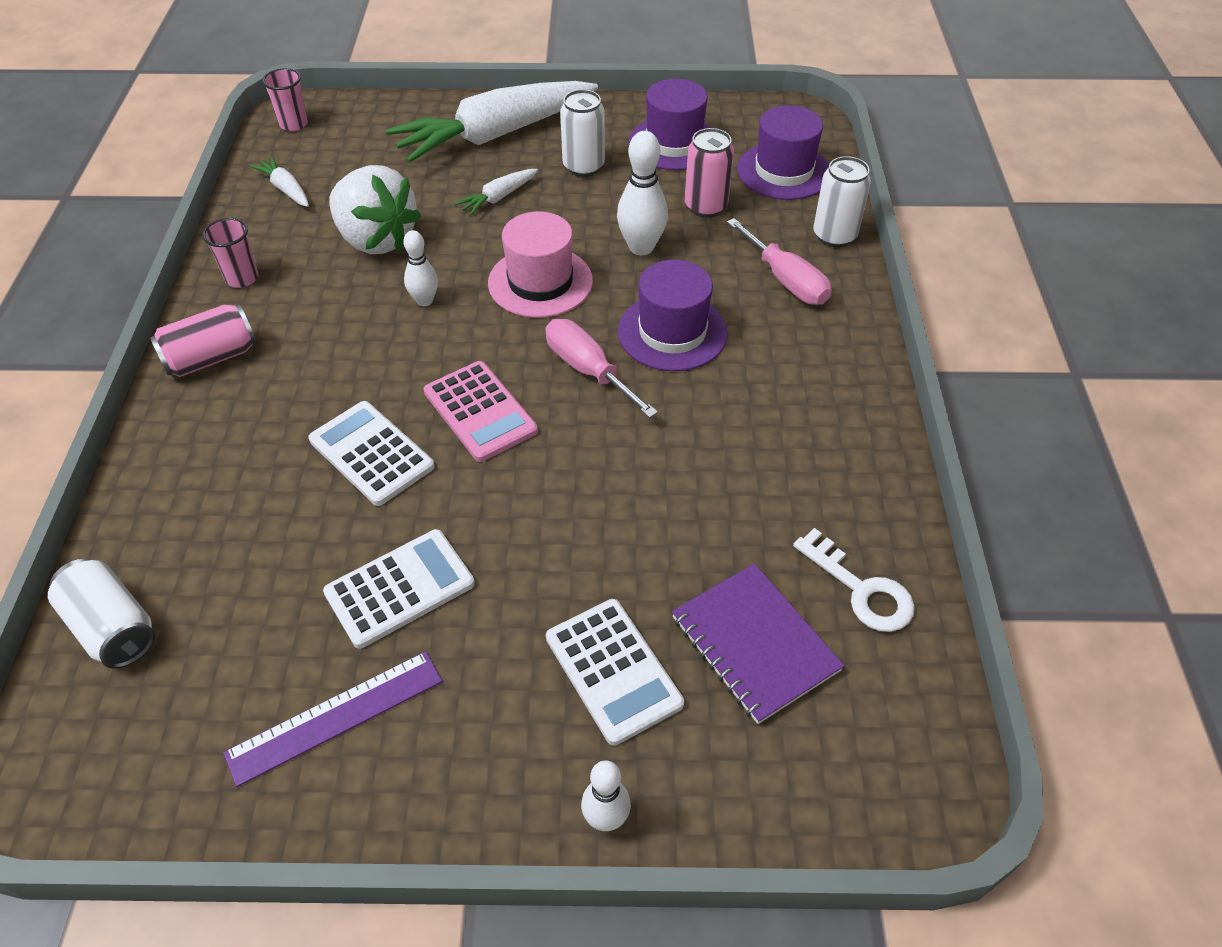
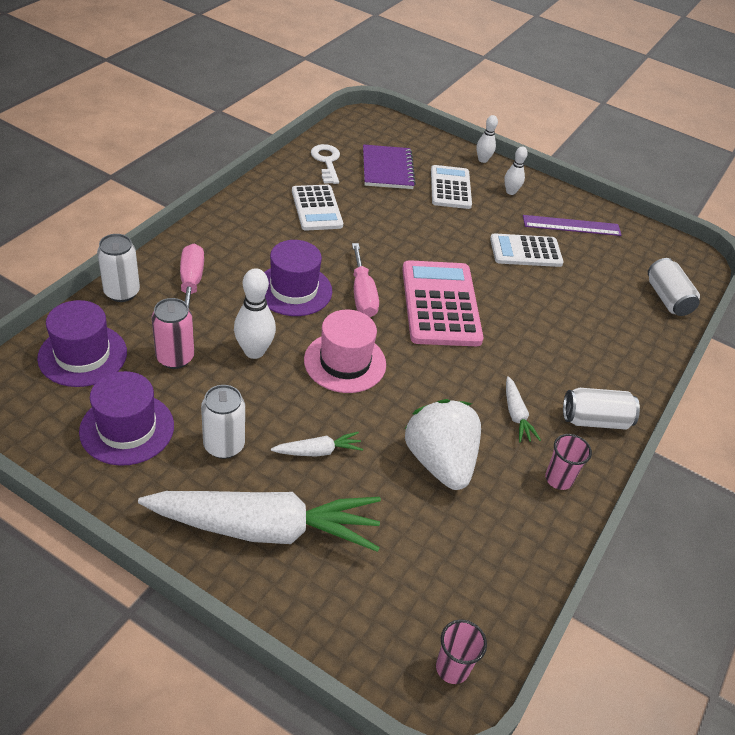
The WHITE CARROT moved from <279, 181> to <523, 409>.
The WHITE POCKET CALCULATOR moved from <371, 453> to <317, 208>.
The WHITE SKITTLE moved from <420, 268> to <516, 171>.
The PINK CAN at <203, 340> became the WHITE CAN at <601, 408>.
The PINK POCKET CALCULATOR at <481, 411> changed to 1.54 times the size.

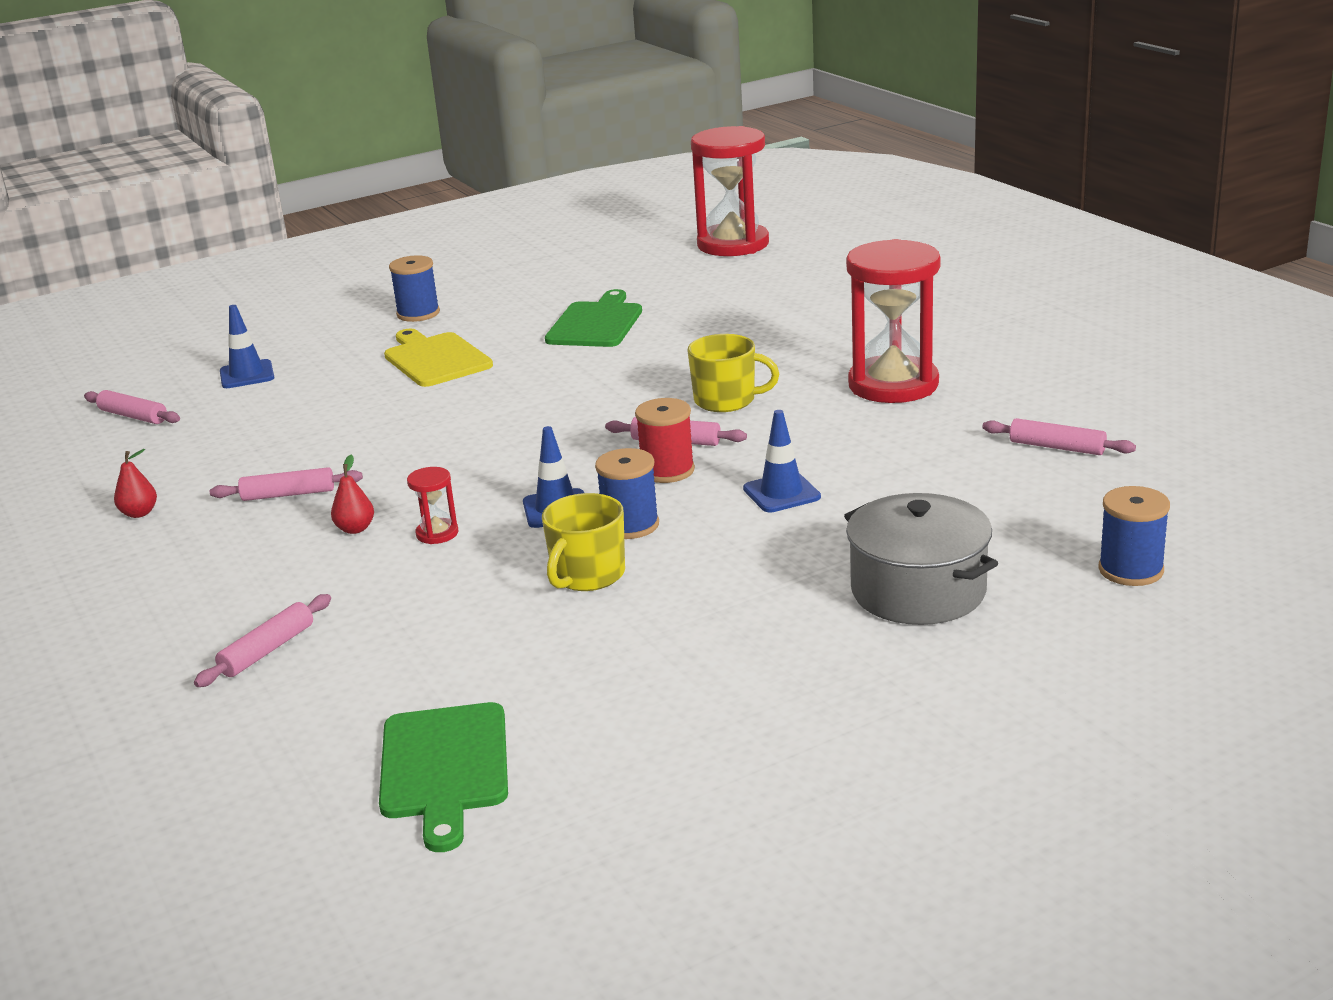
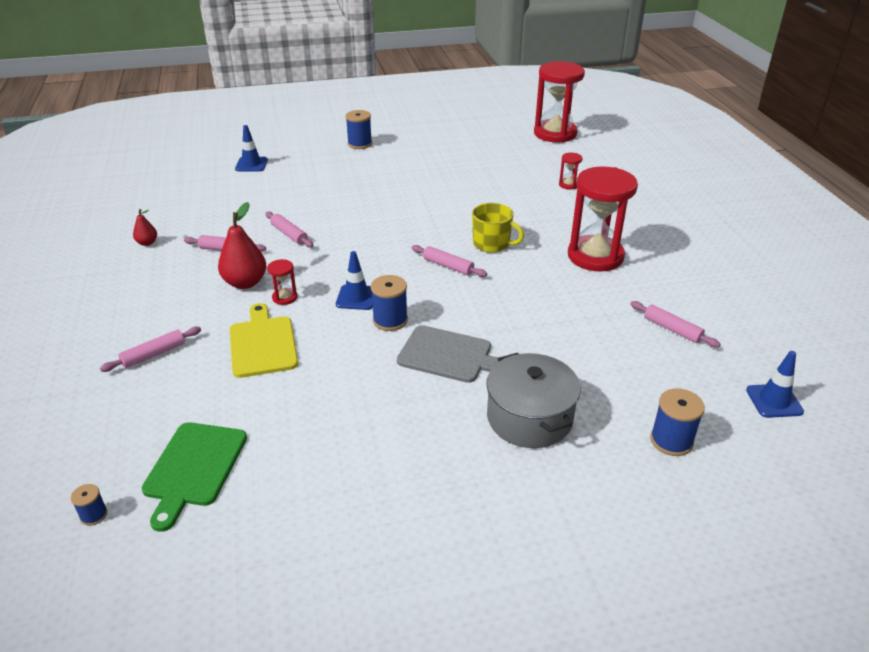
The BRIGHT YELLOW MUG at <583, 542> disappeared.
The LEAF-GREEN BREAD BOARD at <593, 318> disappeared.
The CRIMSON BOBBIN at <665, 440> disappeared.
The ROYAL BLUE BOBBIN at <89, 505> appeared.
The GREY BREAD BOARD at <447, 354> appeared.
The CRIMSON SANDGLASS at <570, 171> appeared.
The PINK ROLLING PIN moved from <132, 407> to <289, 229>.
The BRIGHT YELLOW BREAD BOARD moved from <438, 358> to <263, 340>.
The ROYAL BLUE ROAD CONE moved from <782, 461> to <775, 384>.
The CRIMSON PEAR FRUIT at <352, 494> changed to 1.89 times the size.

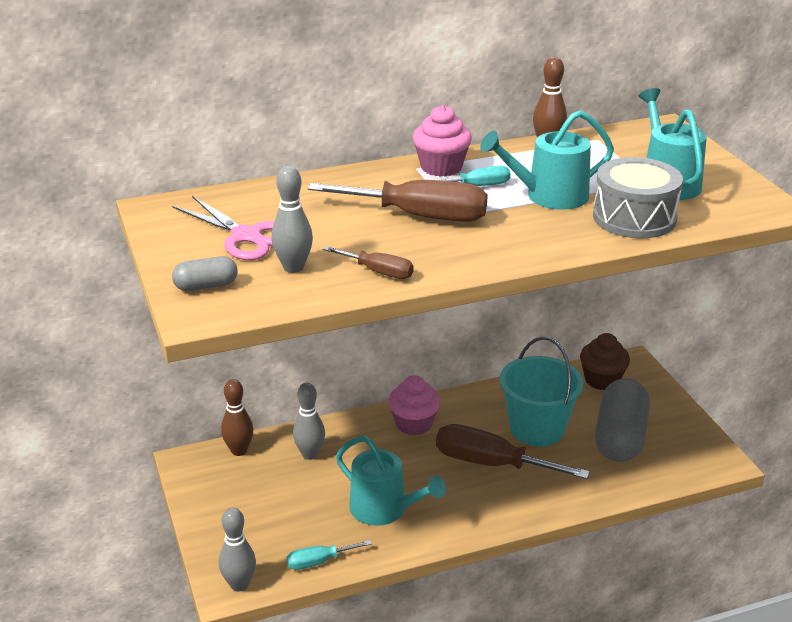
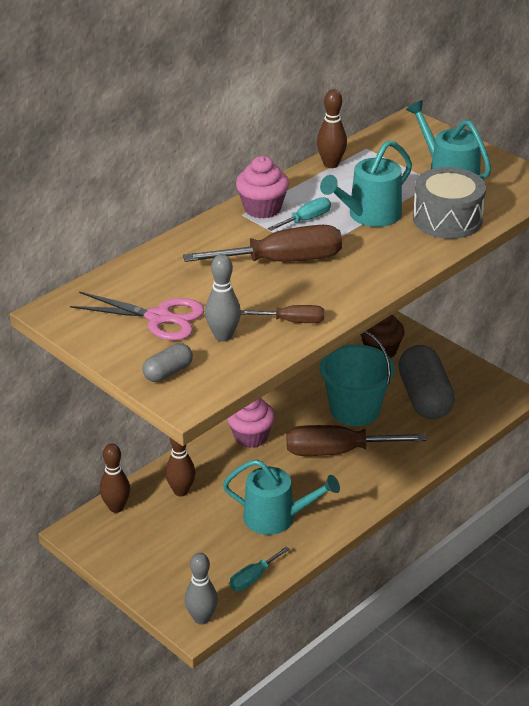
The GREY SKITTLE at <309, 421> became the DARK BROWN SKITTLE at <180, 467>.

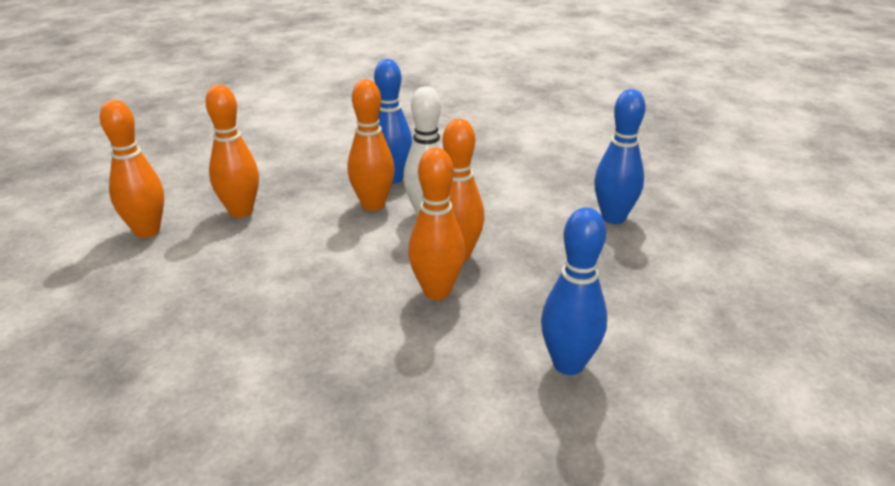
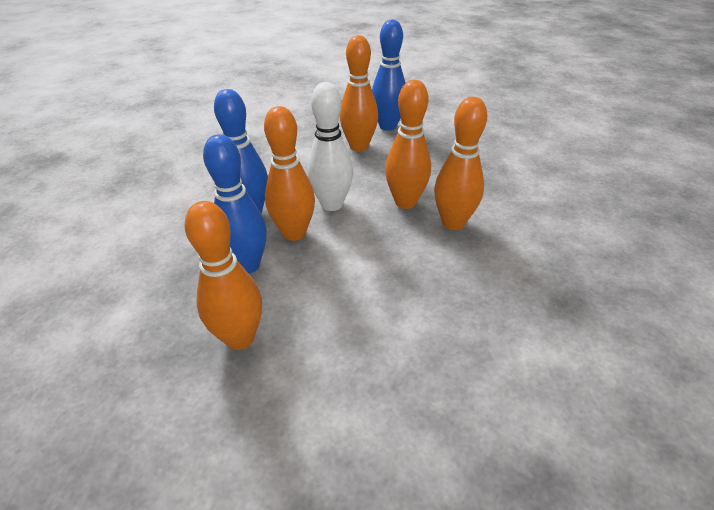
The ORANGE-COLOURED SKITTLE moved from <132, 169> to <358, 93>.
The ROYAL BLUE SKITTLE moved from <574, 291> to <235, 204>.

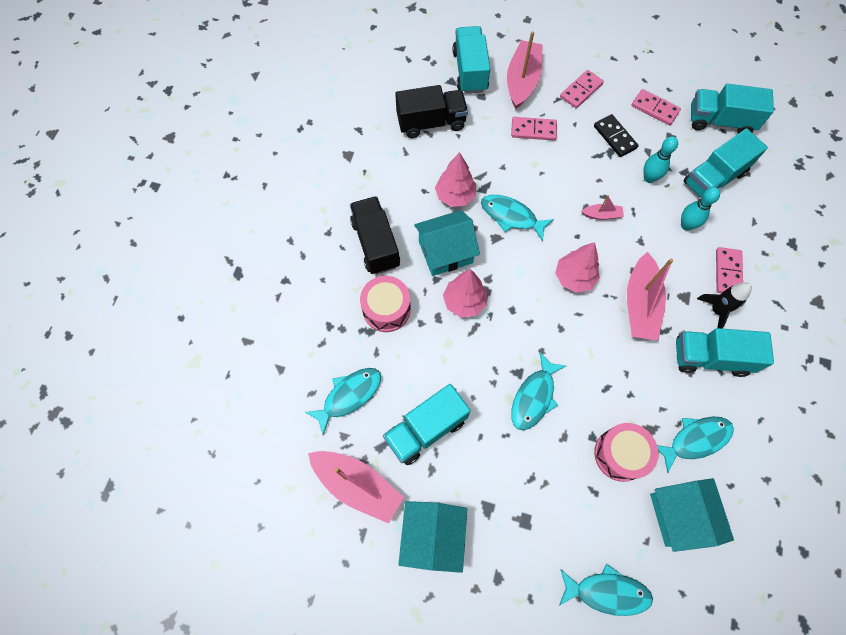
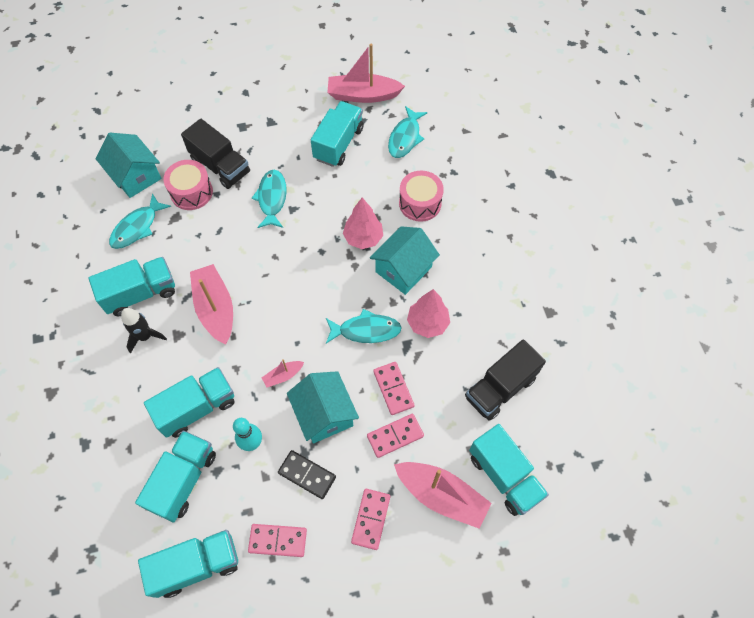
The PINK TREE at <577, 267> disappeared.
The TURQUOISE TOY FISH at <606, 590> disappeared.
The JET-BLACK LORRY moved from <375, 235> to <215, 154>.
The TURQUOISE HOUSE moved from <432, 537> to <323, 407>.
The PINK DOMINO TILE moved from <729, 270> to <393, 388>.
The TURQUOISE SKITTLE at <700, 209> was replaced by the TURQUOISE LORRY at <189, 402>.
The PINK TOY BOAT at <525, 70> turned 45 degrees counterclockwise.

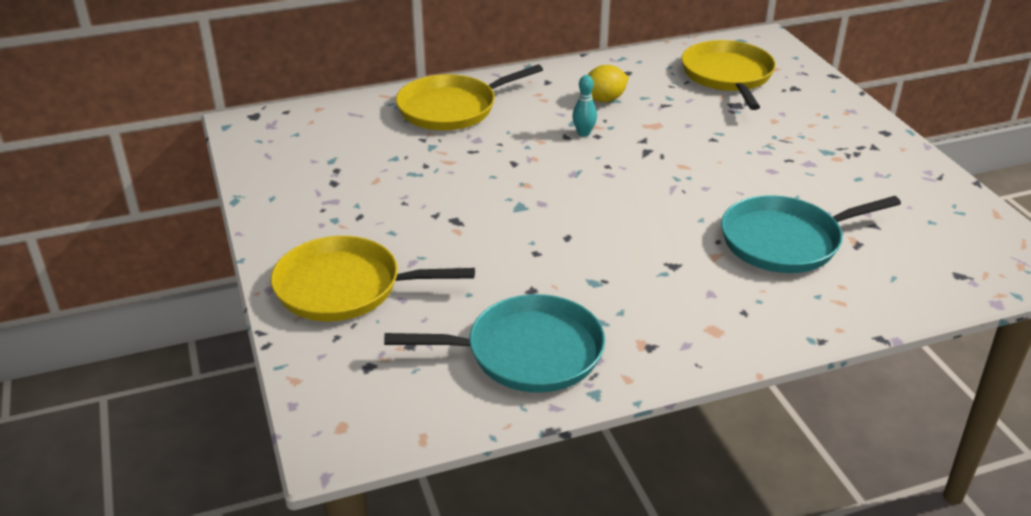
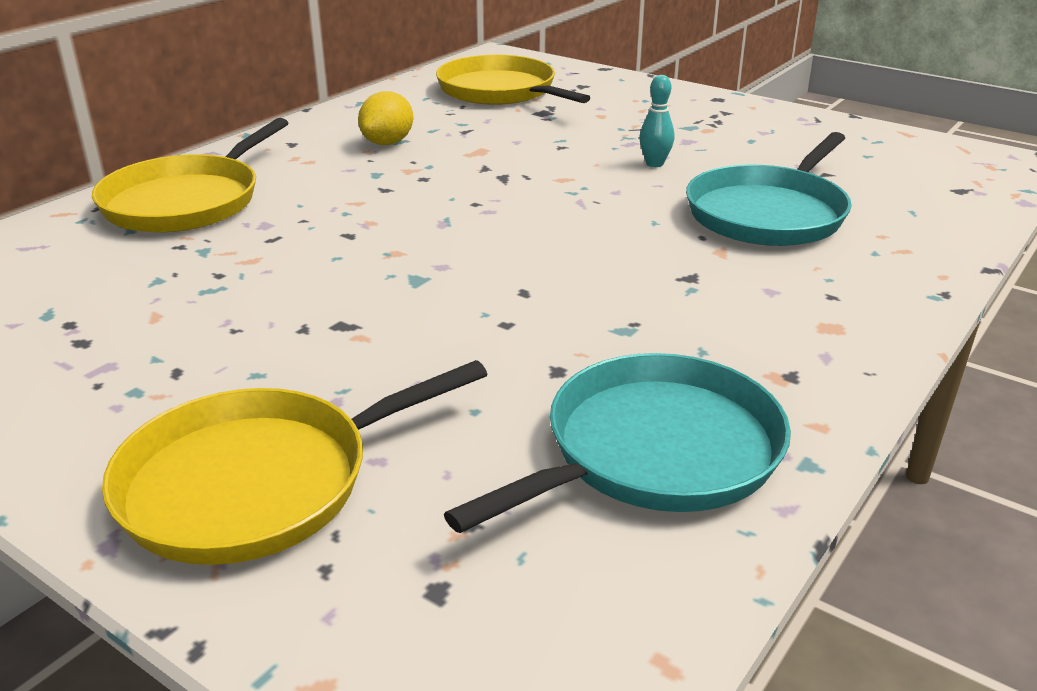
The TURQUOISE SKITTLE moved from <584, 106> to <657, 121>.

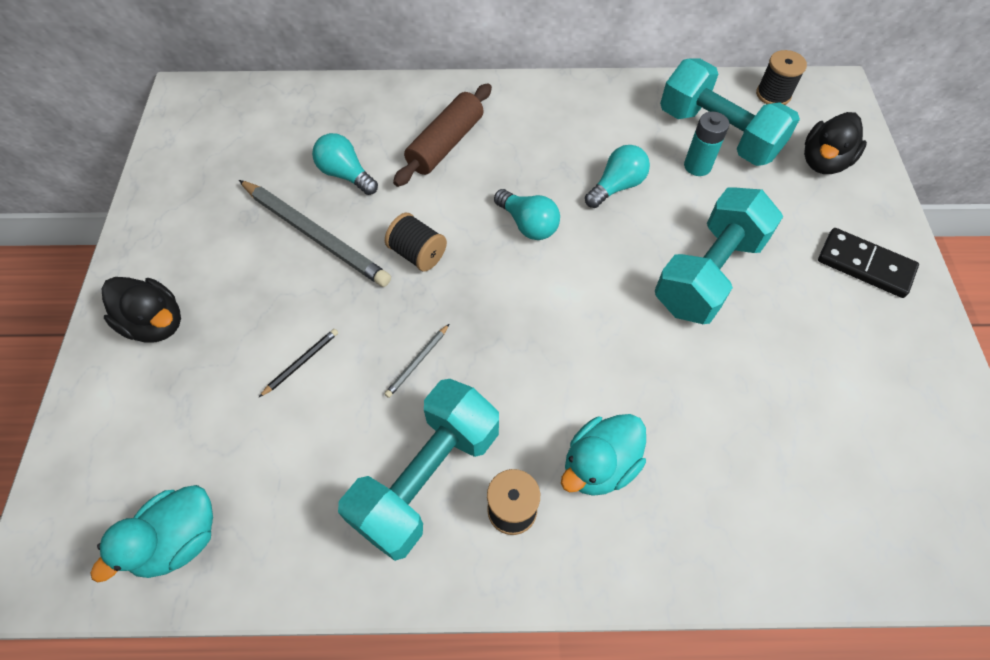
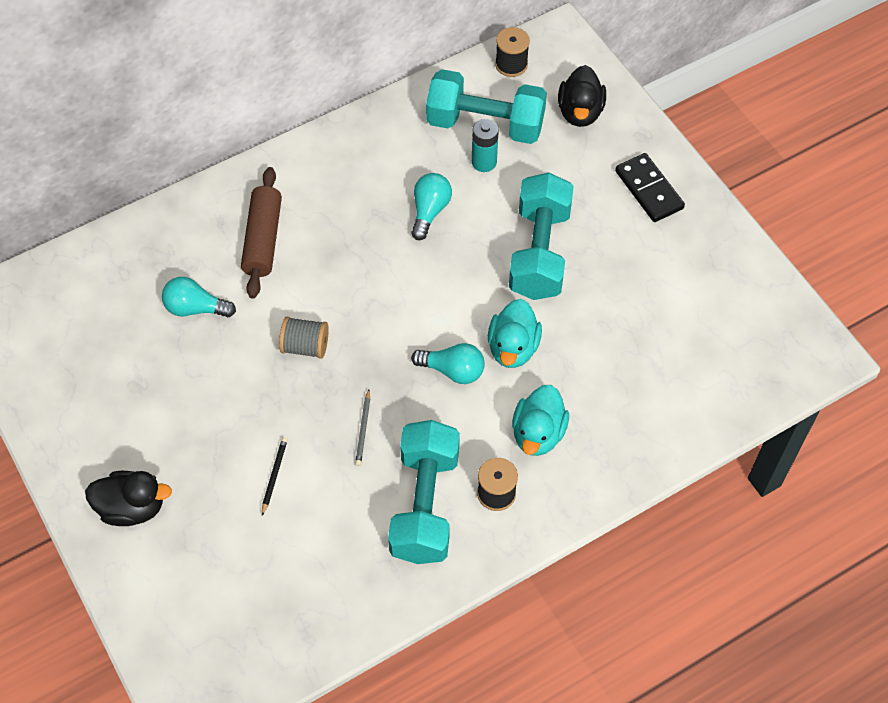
The GREY LEAD PENCIL at <315, 233> disappeared.
The TURQUOISE RUBBER DUCK moved from <151, 534> to <515, 333>.
The TURQUOISE LIGHT BULB moved from <527, 214> to <448, 363>.
The JET-BLACK BOBBIN at <416, 242> became the GREY BOBBIN at <304, 338>.
The JET-BLACK DOMINO TILE at <868, 263> turned 60 degrees clockwise.

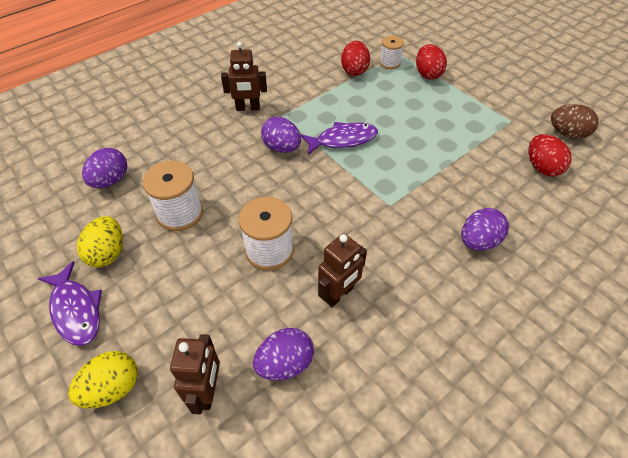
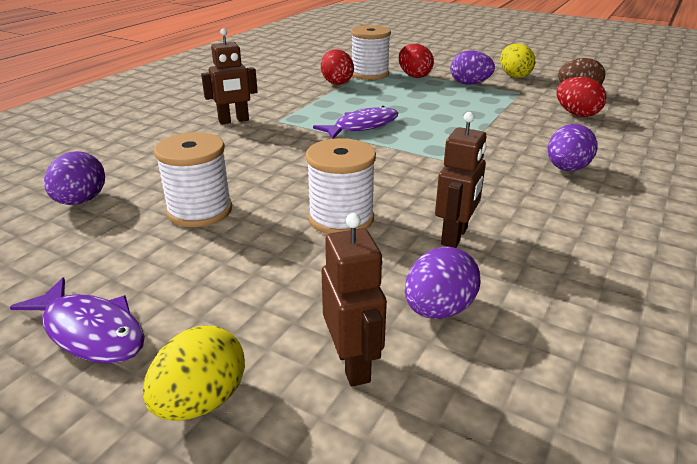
The BRIGHT YELLOW TOY EGG moved from <100, 241> to <517, 61>.
The ROYAL PURPLE TOY EGG moved from <281, 134> to <472, 68>.
The WHITE BOBBIN at <391, 52> changed to 1.64 times the size.

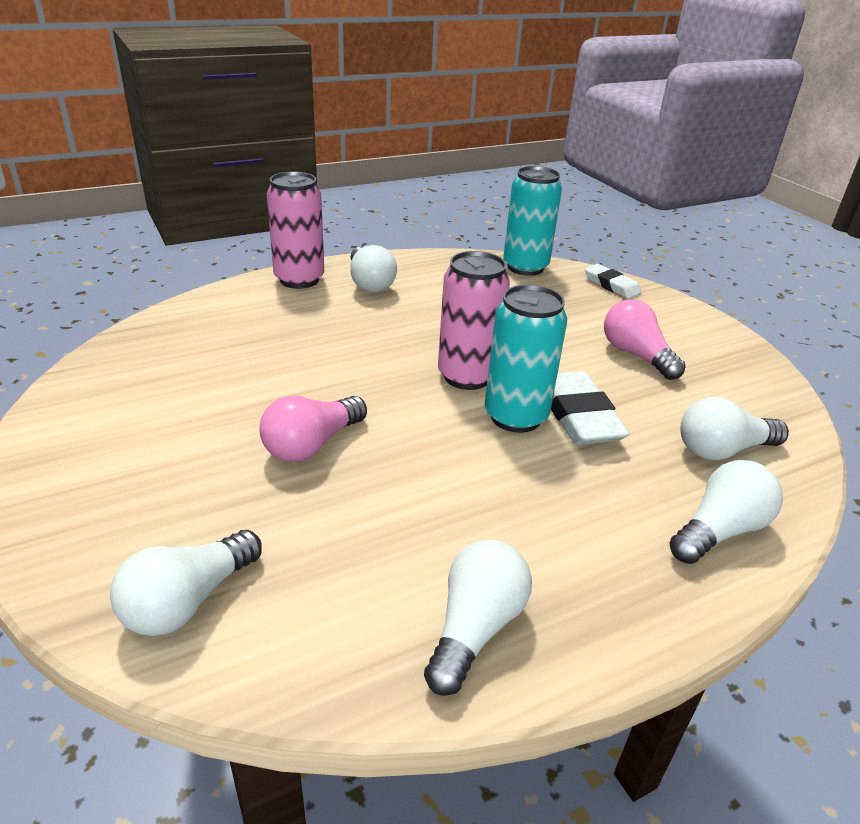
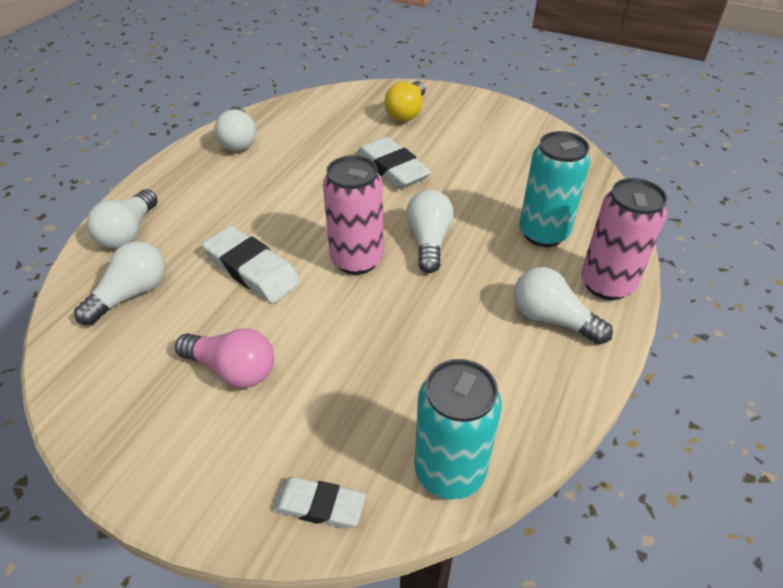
The BRIGHT YELLOW LIGHT BULB at <405, 101> appeared.
The WHITE LIGHT BULB moved from <186, 583> to <430, 231>.
The TURQUOISE CAN moved from <526, 358> to <554, 189>.
The PINK LIGHT BULB at <313, 428> was replaced by the WHITE PENCIL ERASER at <394, 163>.

